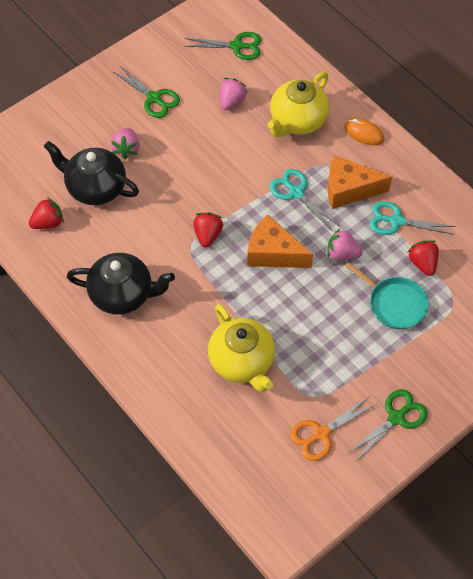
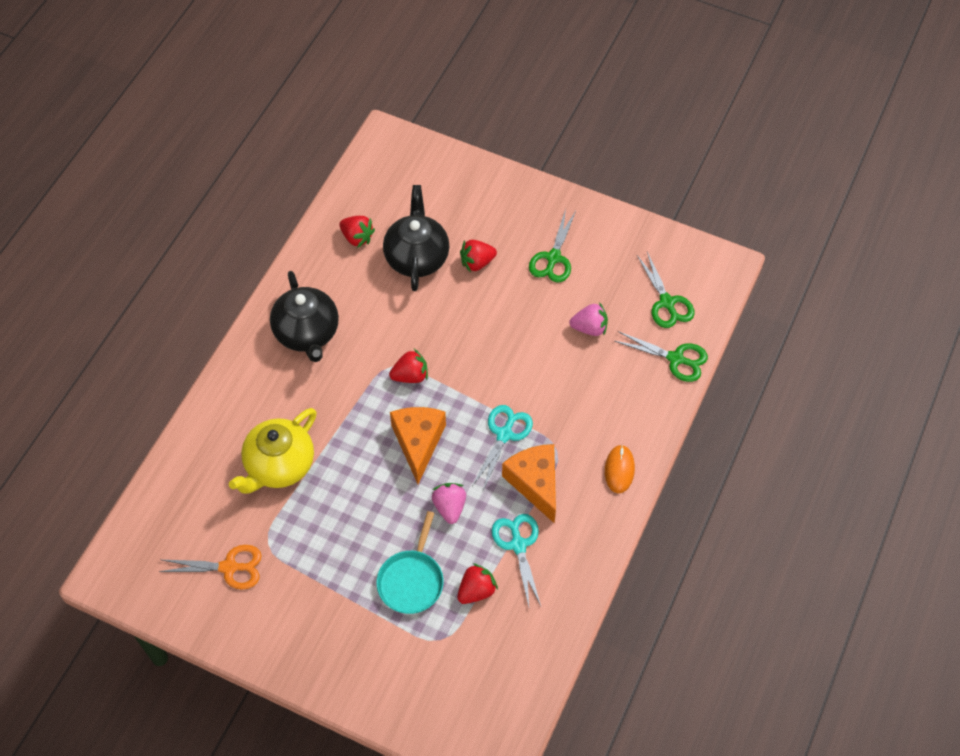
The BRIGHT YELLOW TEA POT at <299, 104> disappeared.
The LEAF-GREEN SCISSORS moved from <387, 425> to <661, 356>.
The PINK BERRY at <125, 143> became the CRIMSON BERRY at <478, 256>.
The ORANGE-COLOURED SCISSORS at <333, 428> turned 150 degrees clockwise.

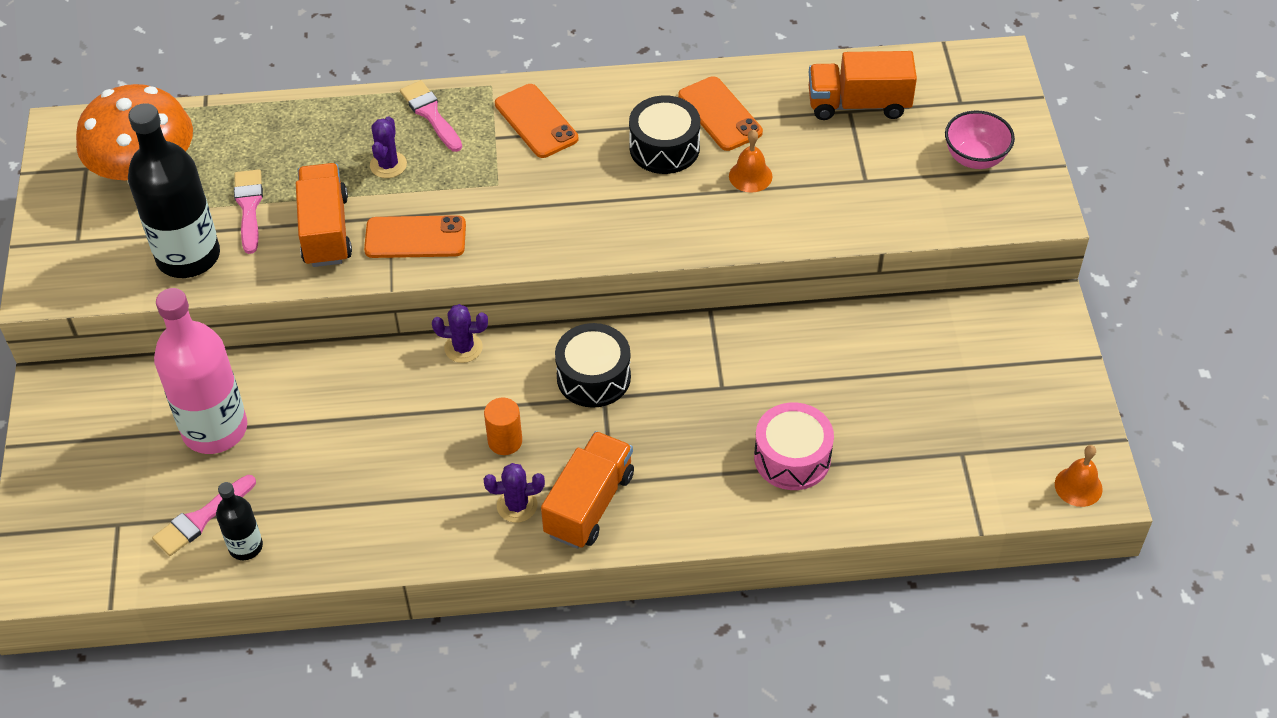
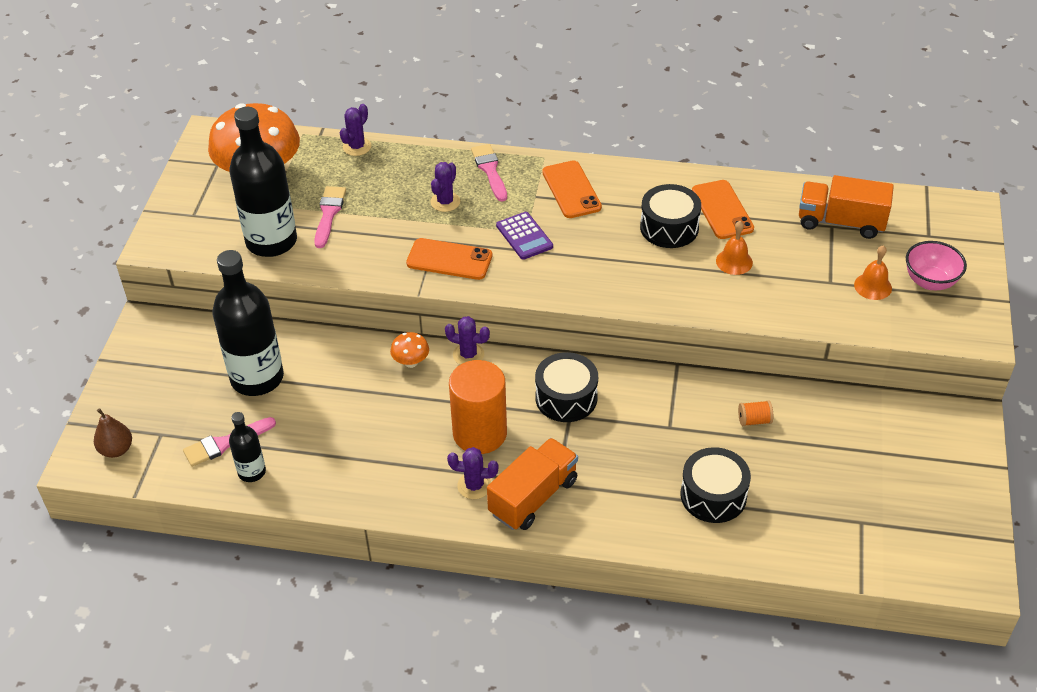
The ORANGE-COLOURED LORRY at <324, 215> disappeared.
The DARK BROWN PEAR FRUIT at <113, 433> appeared.
The ROYAL PURPLE SAGUARO CACTUS at <355, 130> appeared.
The ORANGE-COLOURED TOADSTOOL at <409, 350> appeared.
The ROYAL PURPLE POCKET CALCULATOR at <524, 236> appeared.
The ORANGE-COLOURED BOBBIN at <755, 413> appeared.
The ORANGE-COLOURED HAND BELL moved from <1079, 476> to <873, 272>.
The PINK FLASK at <200, 371> became the JET-BLACK FLASK at <248, 323>.
The PINK DRUM at <794, 446> became the JET-BLACK DRUM at <716, 485>.
The ORANGE-COLOURED CYLINDER SHAPE at <503, 426> changed to 1.88 times the size.

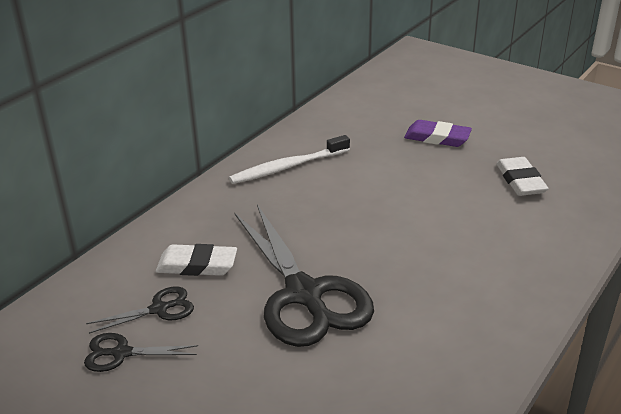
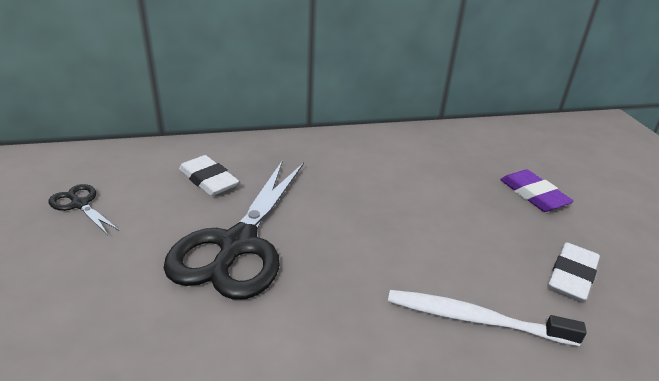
The JET-BLACK SCISSORS at <140, 310> disappeared.
The WHITE TOOTH BRUSH moved from <289, 159> to <487, 318>.

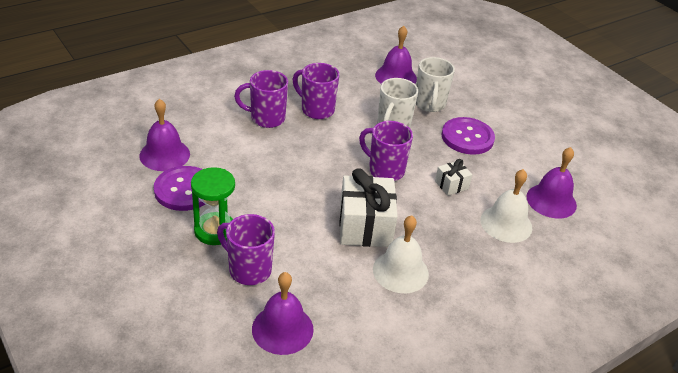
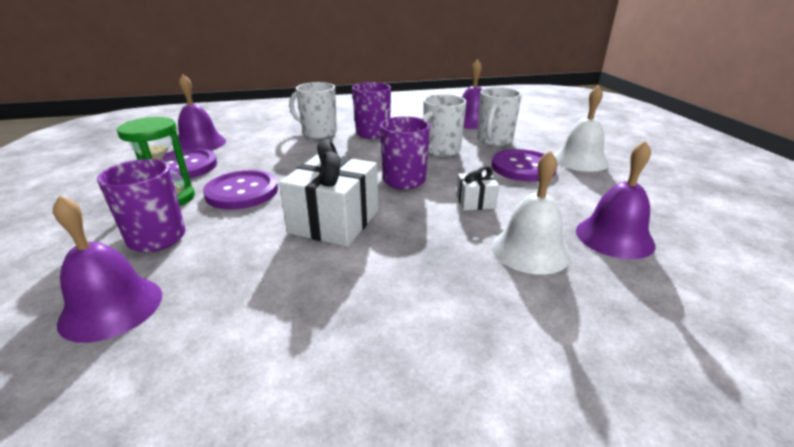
The ROYAL PURPLE SHIRT BUTTON at <240, 190> appeared.
The WHITE HAND BELL moved from <401, 254> to <581, 128>.
The ROYAL PURPLE MUG at <261, 99> became the WHITE MUG at <313, 110>.

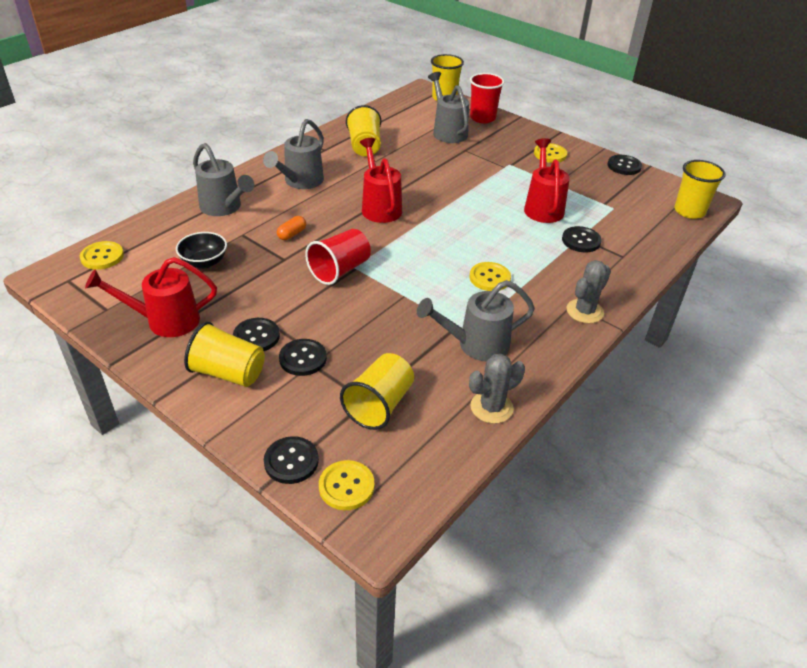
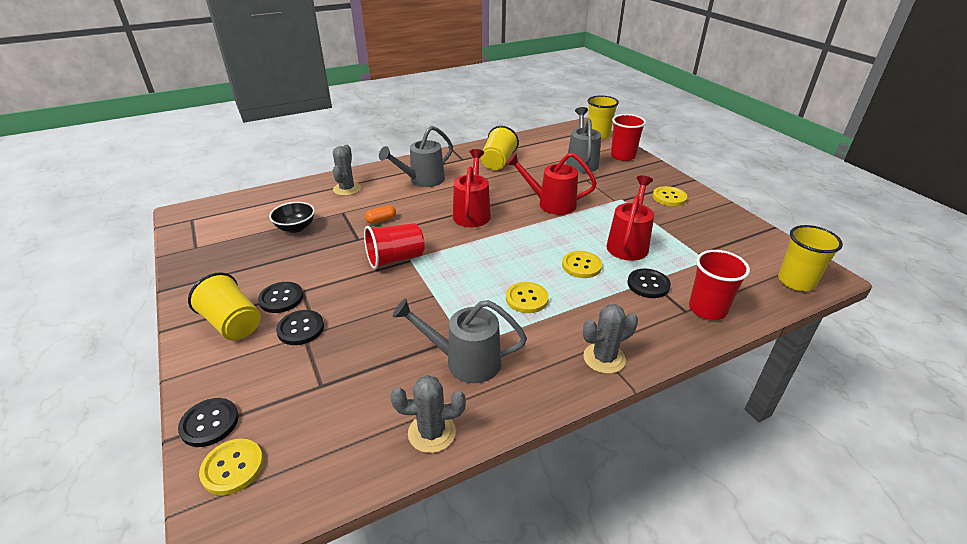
The BRIGHT YELLOW TUMBLER at <377, 391> disappeared.
The JET-BLACK SHIRT BUTTON at <624, 165> disappeared.
The CRIMSON TUMBLER at <719, 285> appeared.
The BRIGHT YELLOW SHIRT BUTTON moved from <102, 255> to <582, 264>.
The CRIMSON SPRINKLING CAN moved from <151, 297> to <551, 184>.
The GREY SPRINKLING CAN at <224, 179> was replaced by the GREY SAGUARO CACTUS at <347, 170>.

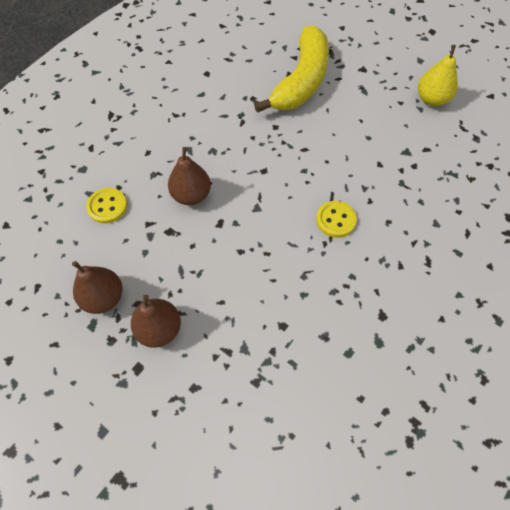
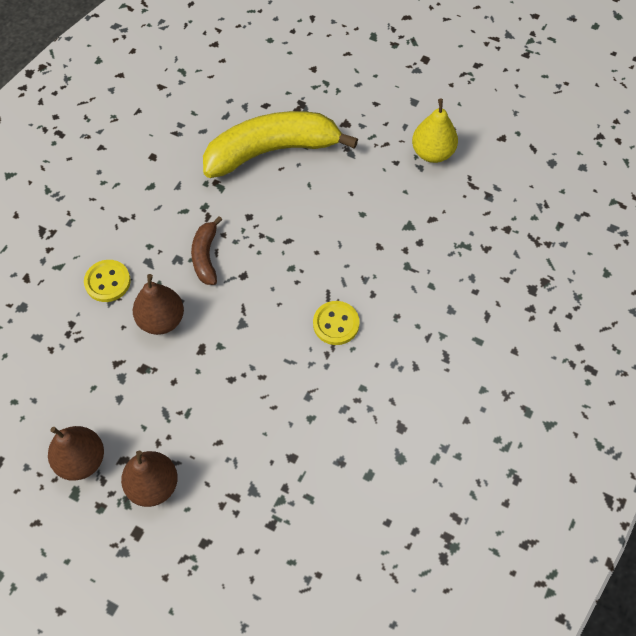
The DARK BROWN BANANA FRUIT at <207, 250> appeared.
The BRIGHT YELLOW SHIRT BUTTON moved from <106, 205> to <107, 281>.
The BRIGHT YELLOW BANANA FRUIT at <291, 69> turned 120 degrees counterclockwise.

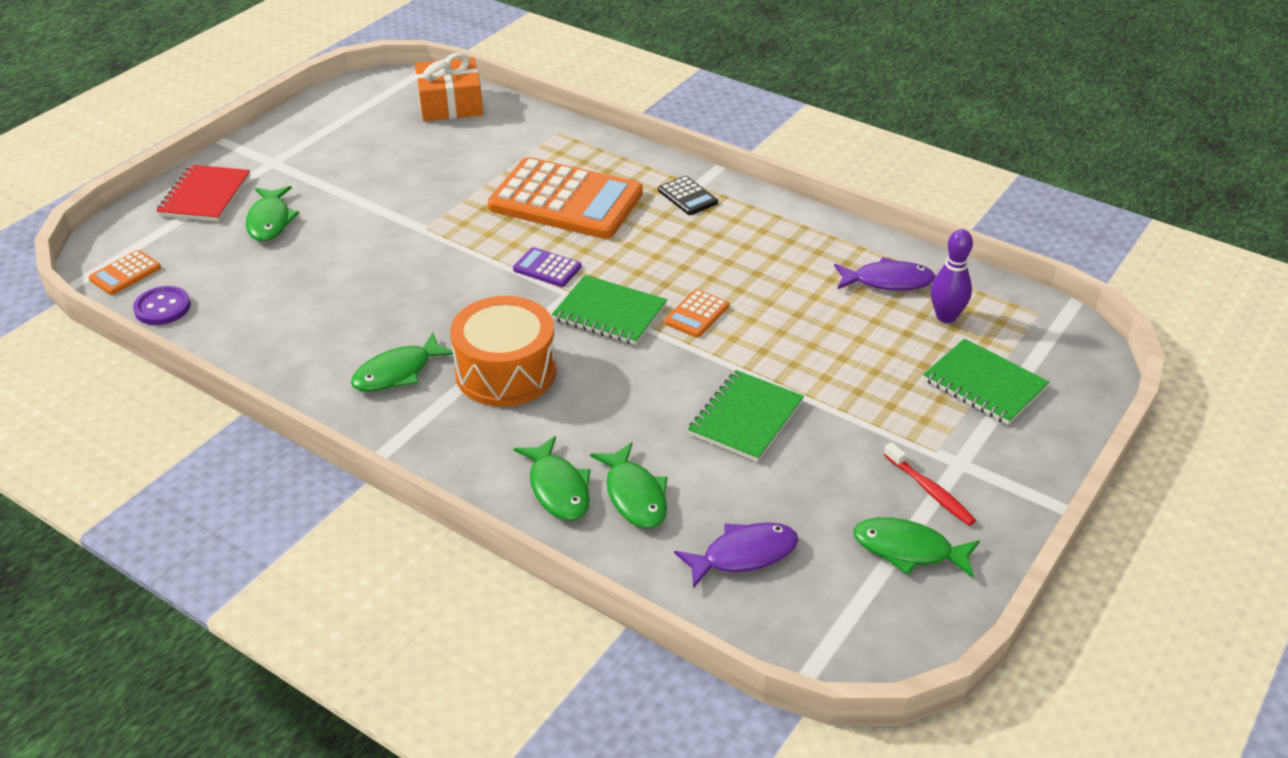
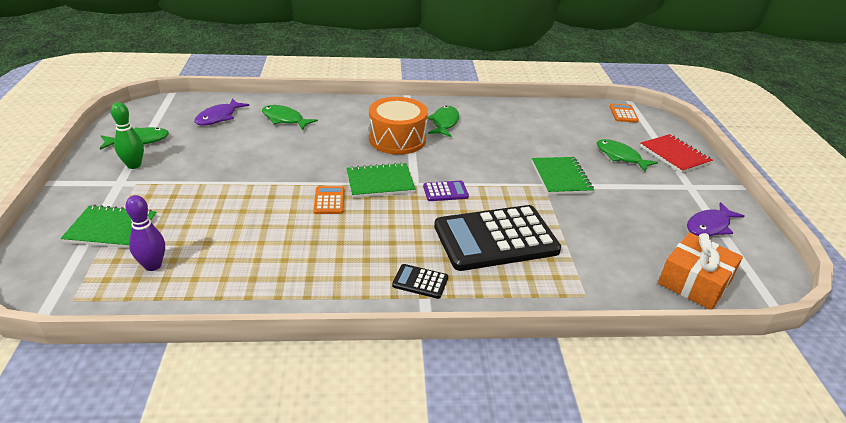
The ROYAL PURPLE SHIRT BUTTON at <162, 305> disappeared.
The LEAF-GREEN TOY FISH at <552, 478> disappeared.
The LEAF-GREEN NOTEBOOK moved from <746, 416> to <563, 176>.
The ROYAL PURPLE TOY FISH moved from <885, 274> to <716, 219>.
The CRIMSON TOOTH BRUSH at <929, 484> was replaced by the LEAF-GREEN SKITTLE at <127, 135>.
The ORANGE-COLOURED POCKET CALCULATOR at <565, 198> became the JET-BLACK POCKET CALCULATOR at <497, 238>.

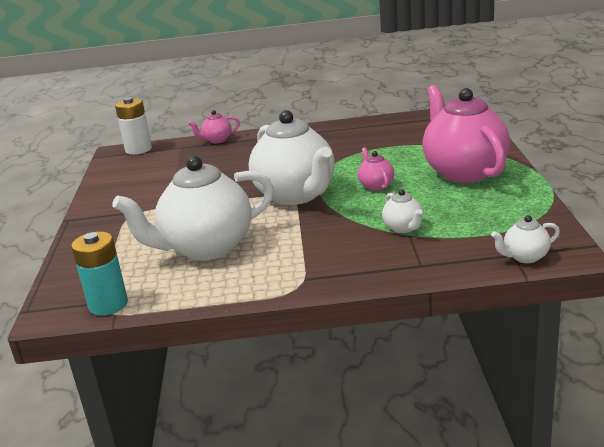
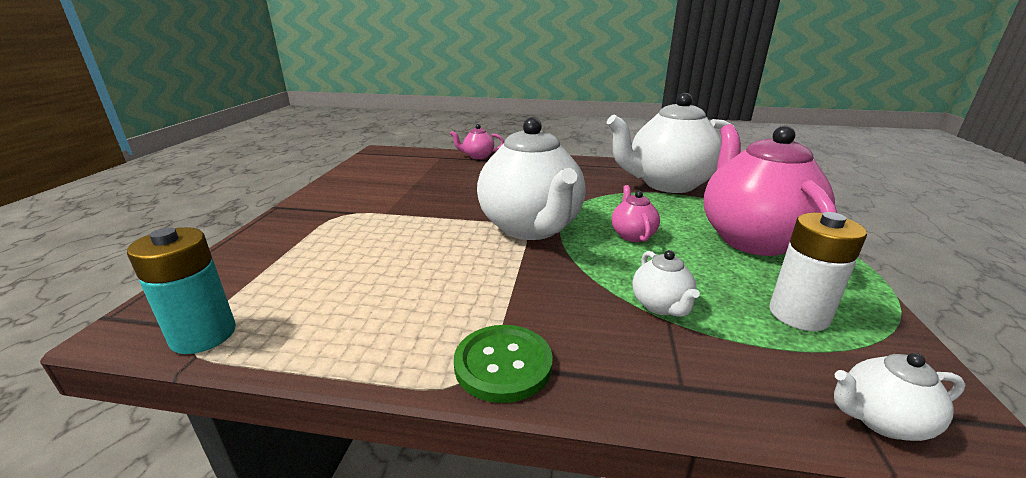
The LEAF-GREEN SHIRT BUTTON at <503, 364> appeared.
The WHITE TEA POT moved from <193, 208> to <673, 143>.
The WHITE AA BATTERY moved from <133, 126> to <818, 271>.

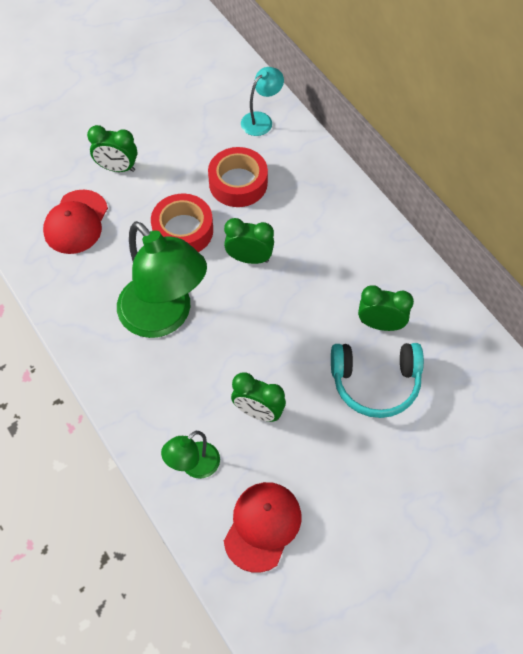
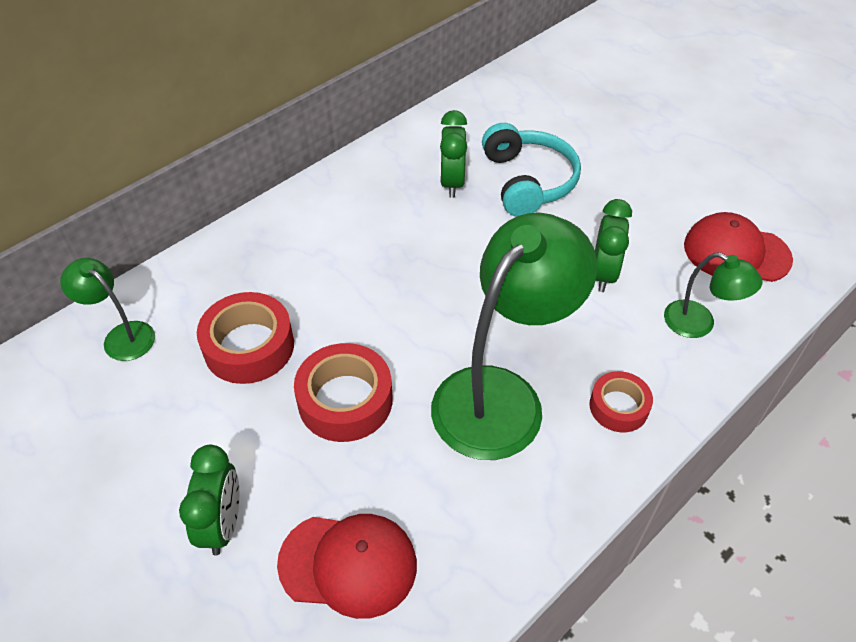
The LEAF-GREEN BEDSIDE CLOCK at <249, 241> disappeared.
The CRIMSON STICKY TAPE at <621, 401> appeared.
The TURQUOISE DESK LAMP at <262, 101> became the LEAF-GREEN DESK LAMP at <107, 309>.

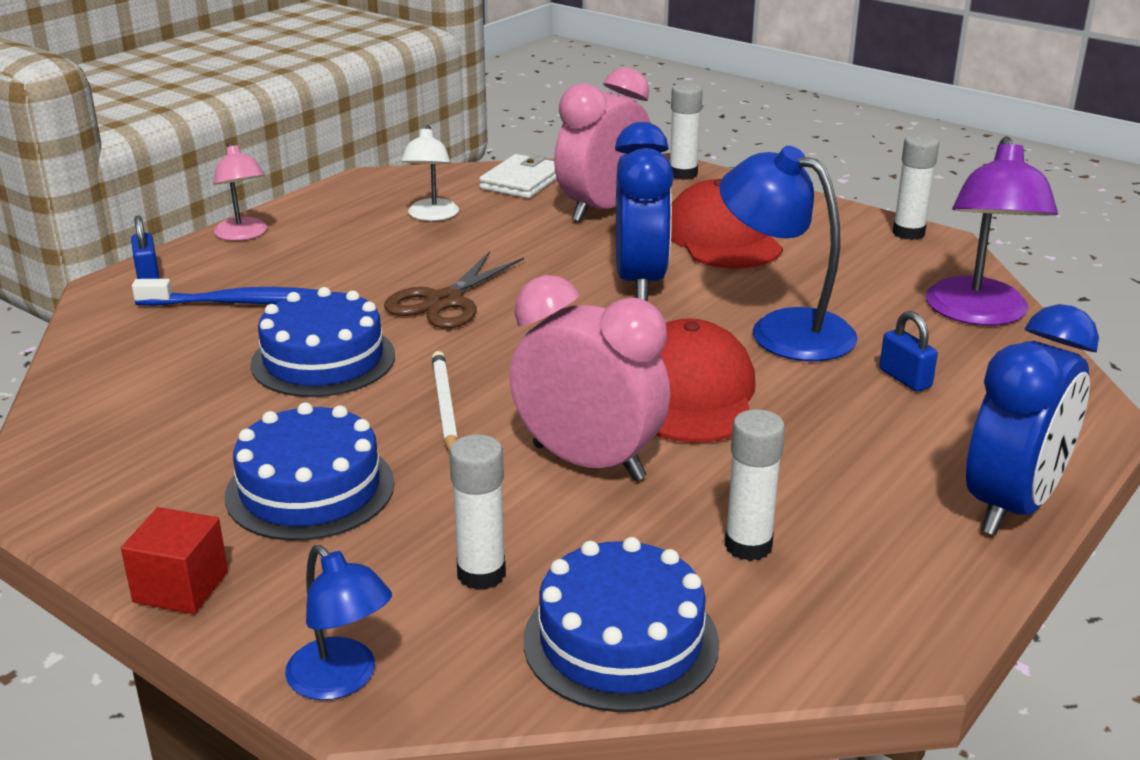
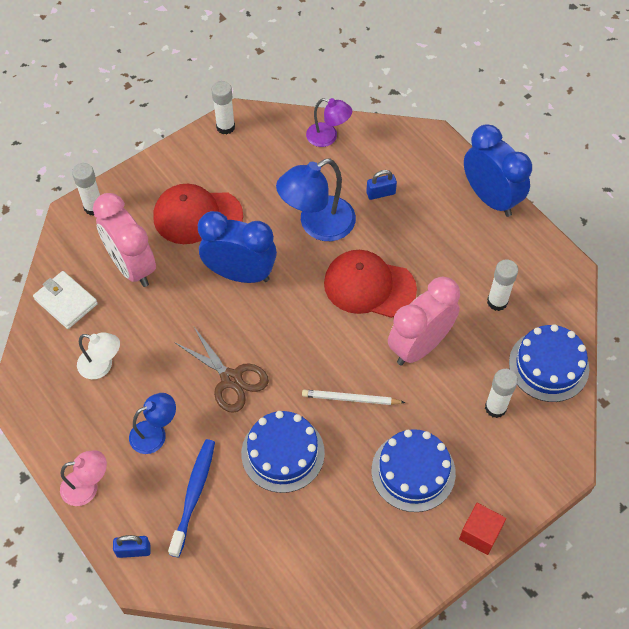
The ROYAL BLUE DESK LAMP moved from <338, 622> to <152, 423>.
The ROYAL PURPLE DESK LAMP at <992, 231> changed to 0.59 times the size.

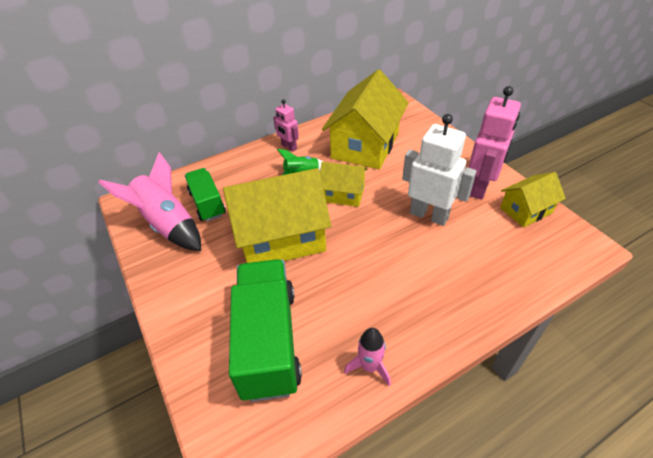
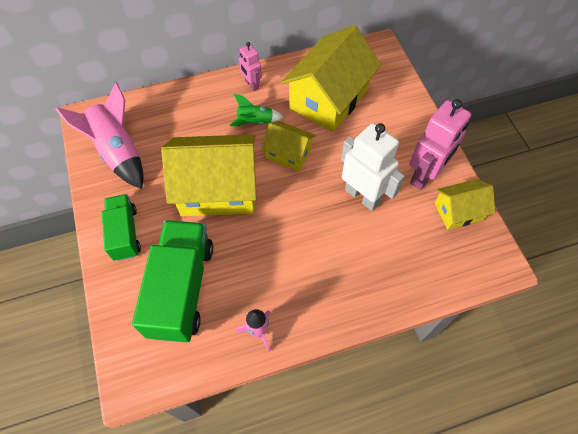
The LEAF-GREEN LORRY moved from <205, 194> to <121, 227>.

